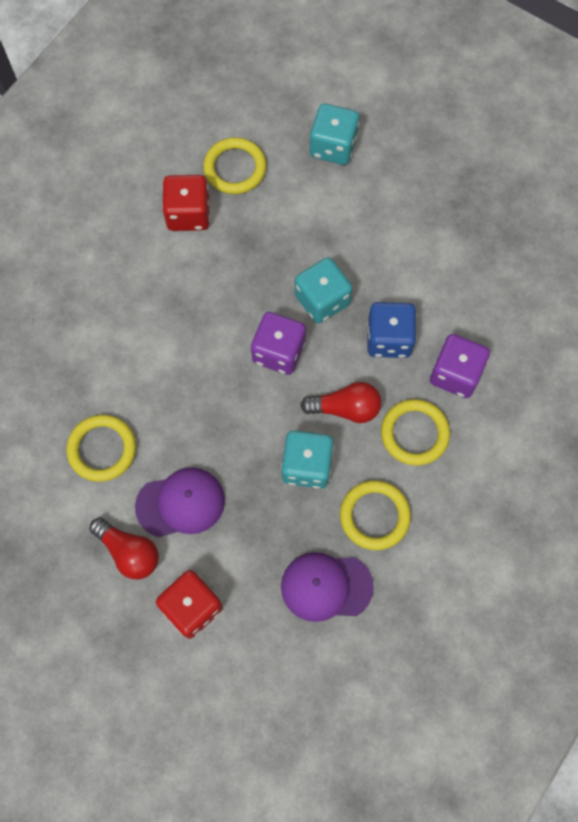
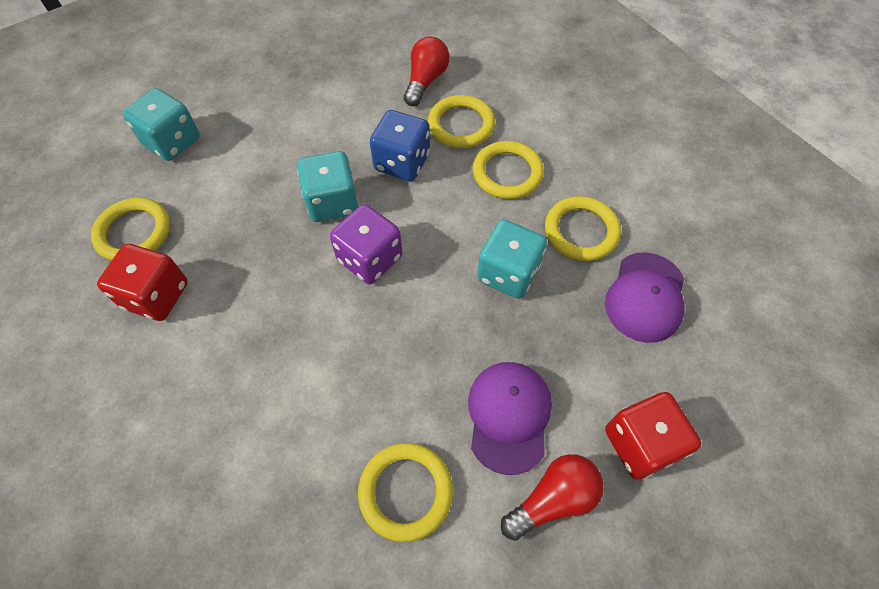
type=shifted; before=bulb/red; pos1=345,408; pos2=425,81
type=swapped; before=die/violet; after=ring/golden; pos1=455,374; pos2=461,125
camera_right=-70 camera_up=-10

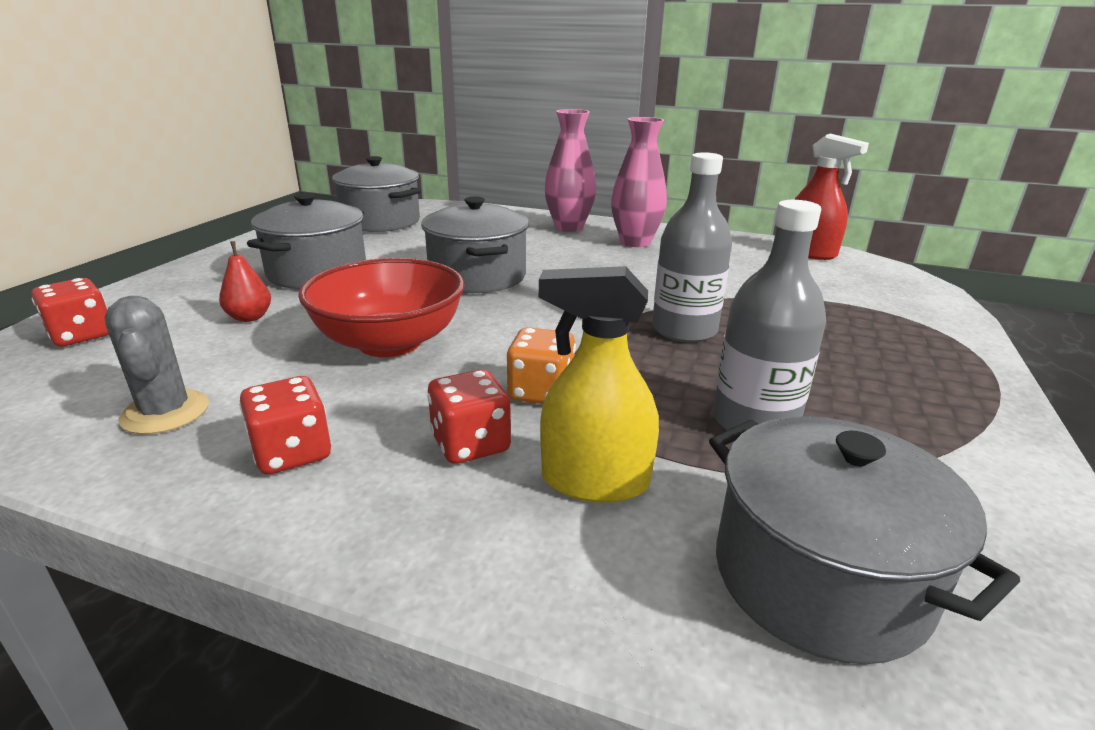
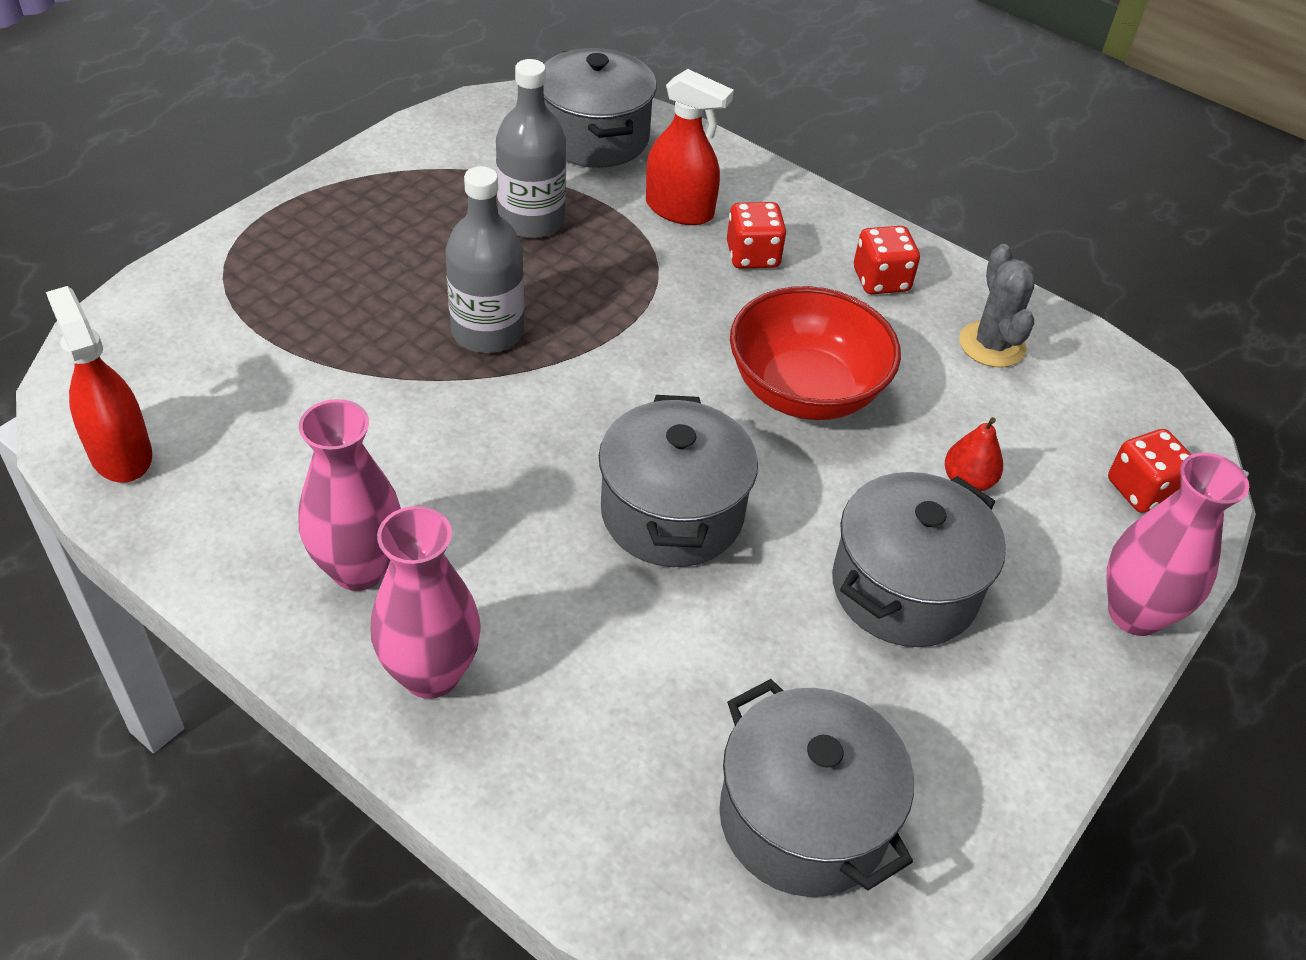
type=gone; before=die/bright orange; pos1=541,392
type=new; after=vase/pink; pos2=1135,613
type=repainted; before=spray bottle/golden; after=spray bottle/red; pos1=594,481; pos2=679,210
camera_right=-165 camera_up=20

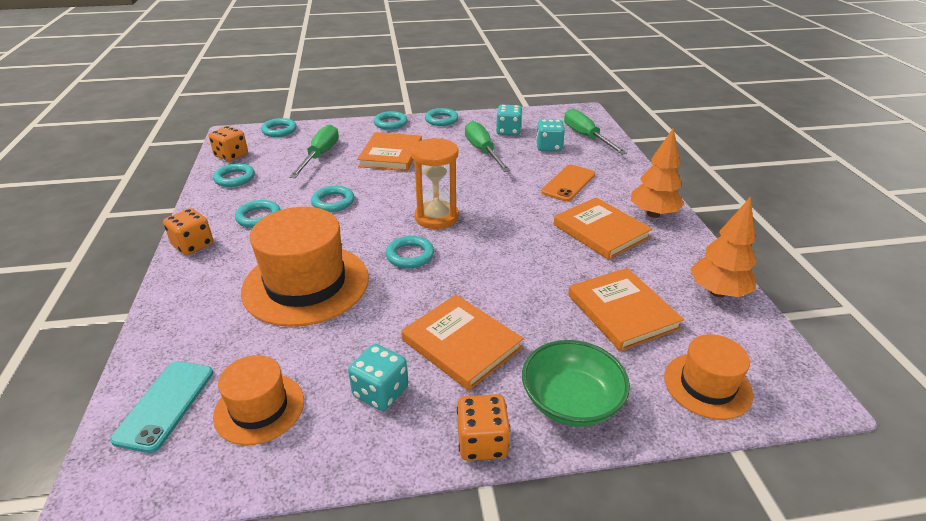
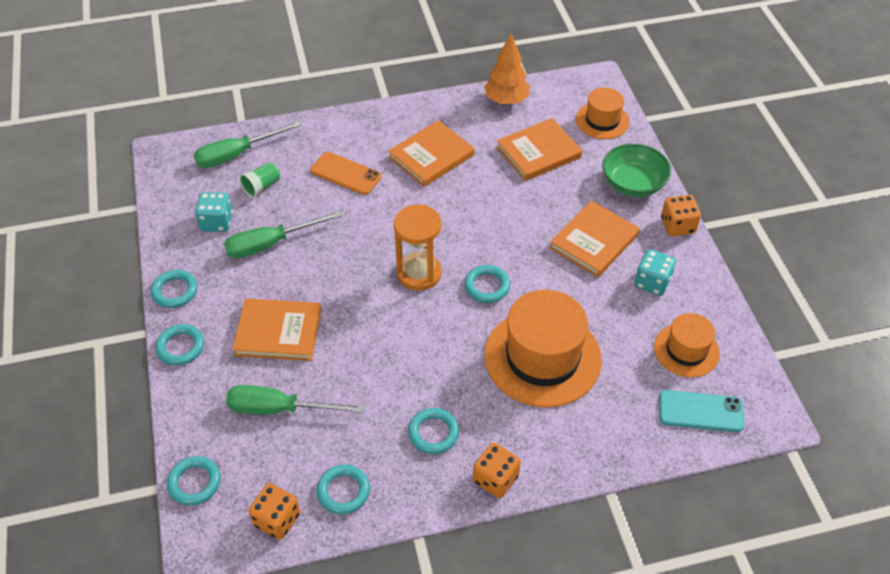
type=gone; before=ring/turquoise; pos1=333,202
type=gone; before=fir tree/bright orange; pos1=653,214
type=swapped; before=die/turquoise; after=beaker/emerald; pos1=549,147; pos2=262,186
camera_right=-95 camera_up=15

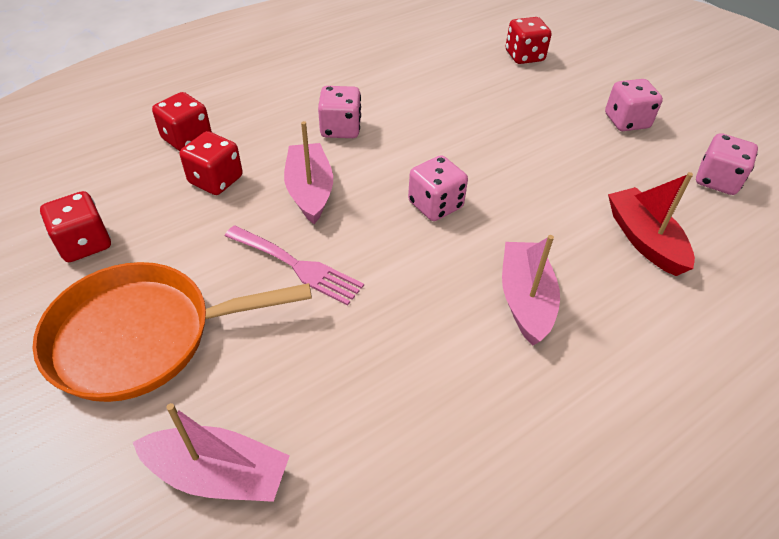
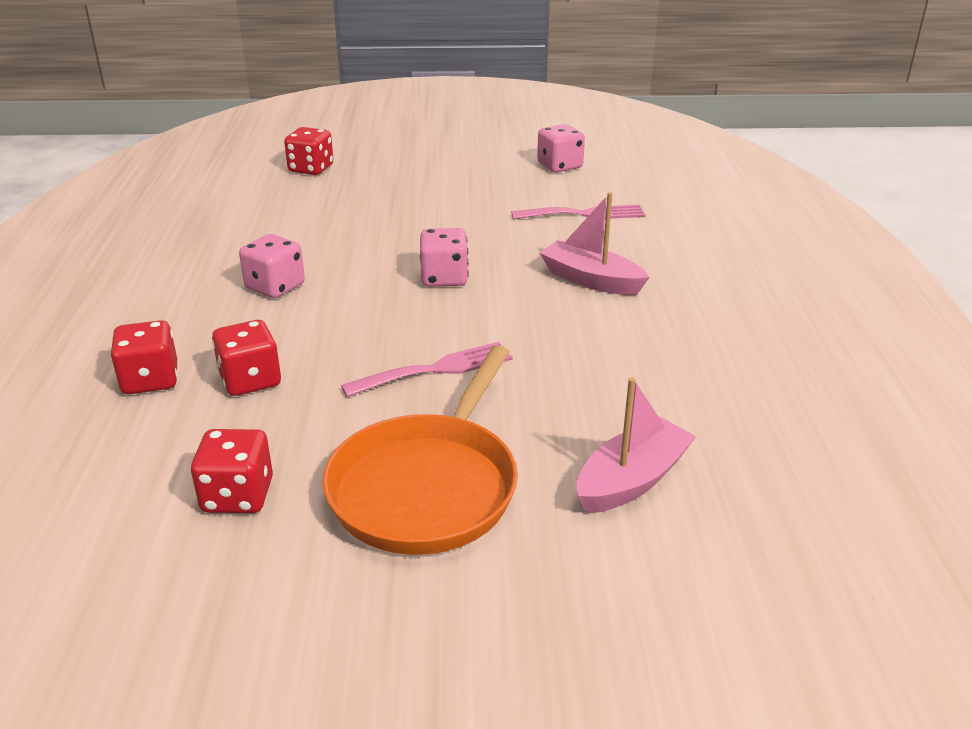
type=gone; before=boat/pink; pos1=310,191
type=gone; before=die/pink; pos1=626,121
type=swapped; before=boat/red; after=table fork/pink; pos1=644,240; pos2=584,214
camera_right=-55 camera_up=-15

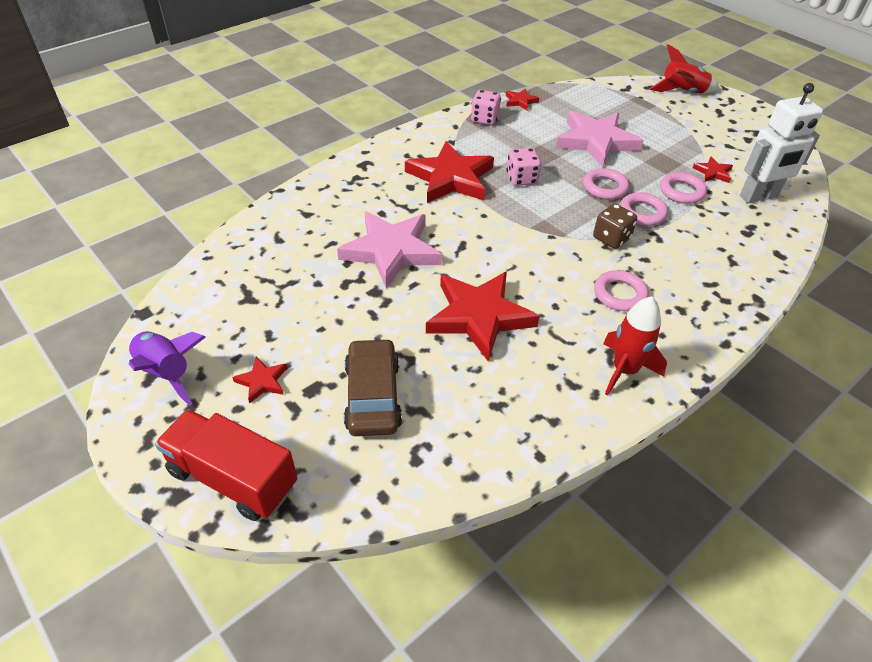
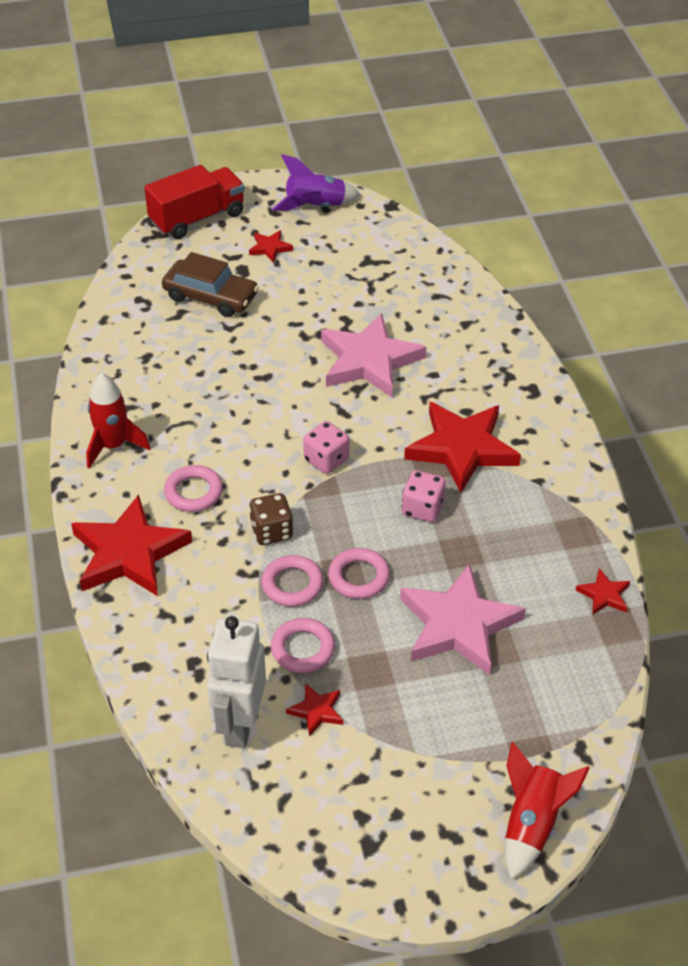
type=shifted; before=five-pointed star/red; pos1=479,316; pos2=129,553
type=shifted; before=die/pink; pos1=484,119; pos2=326,460
camera_right=120 camera_up=0

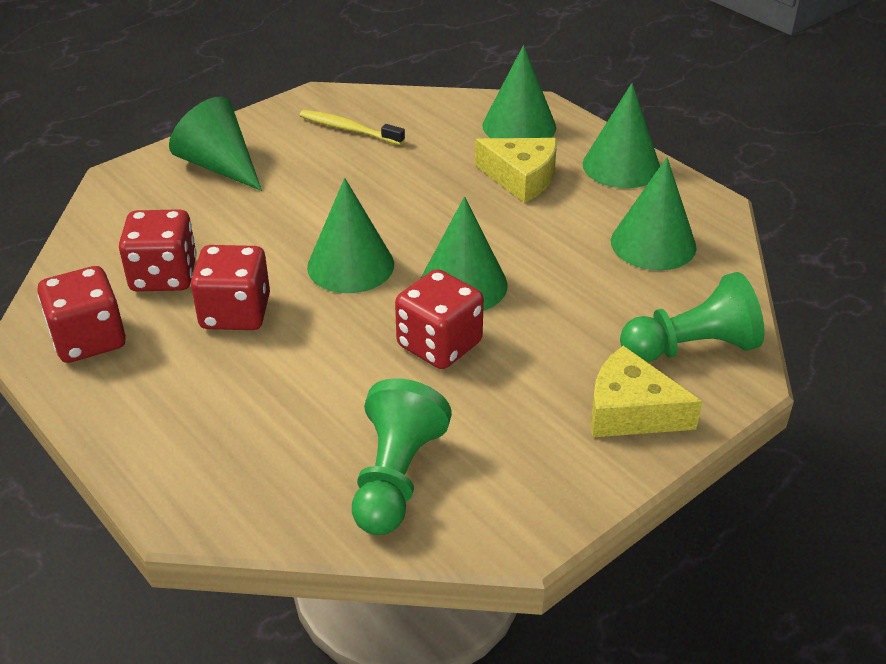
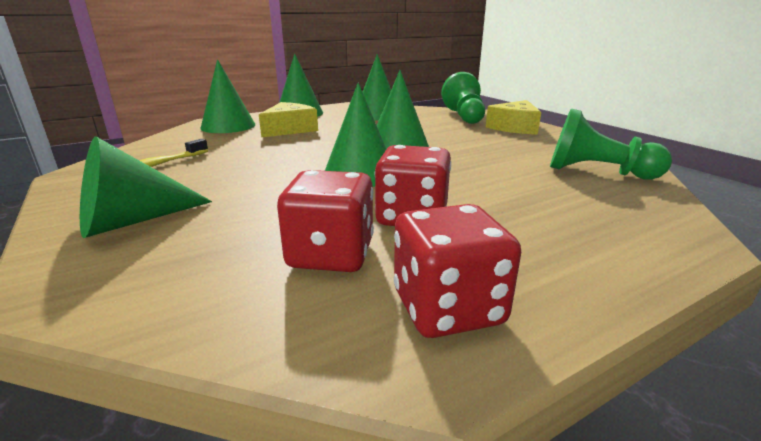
type=gone; before=die/red; pos1=439,344
camera_right=-80 camera_up=-15

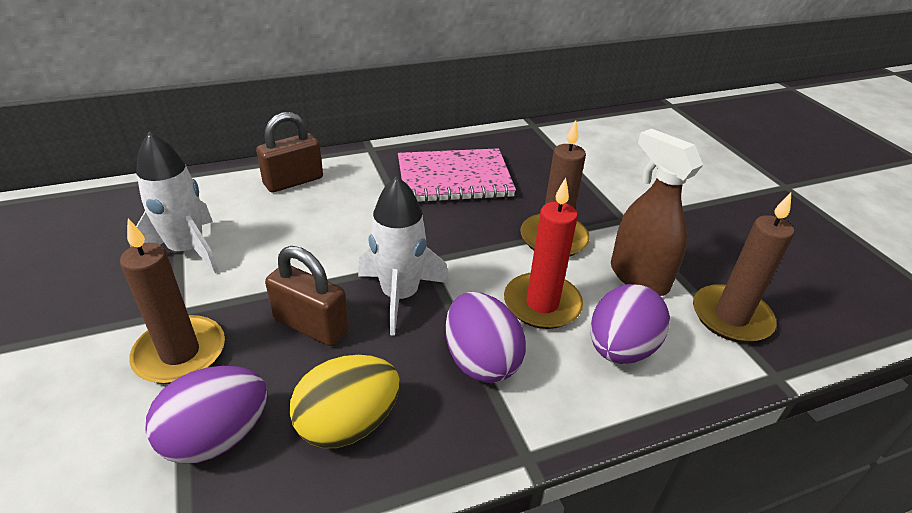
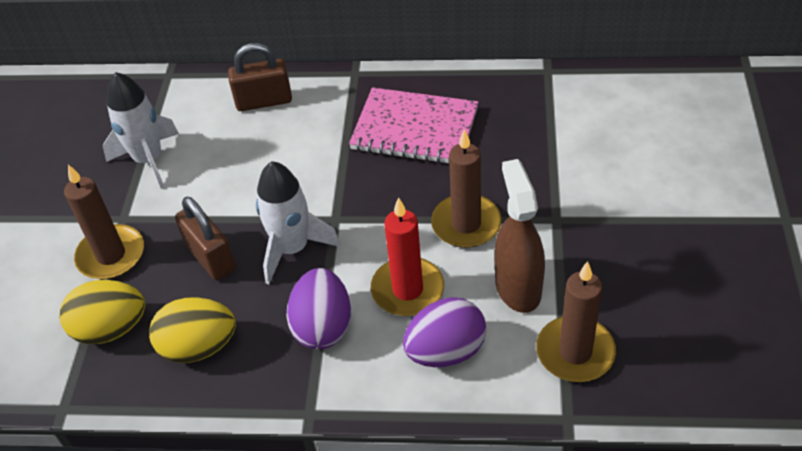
type=repainted; before=egg shape/violet; after=egg shape/golden; pos1=217,437; pos2=111,329
camera_right=30 camera_up=10

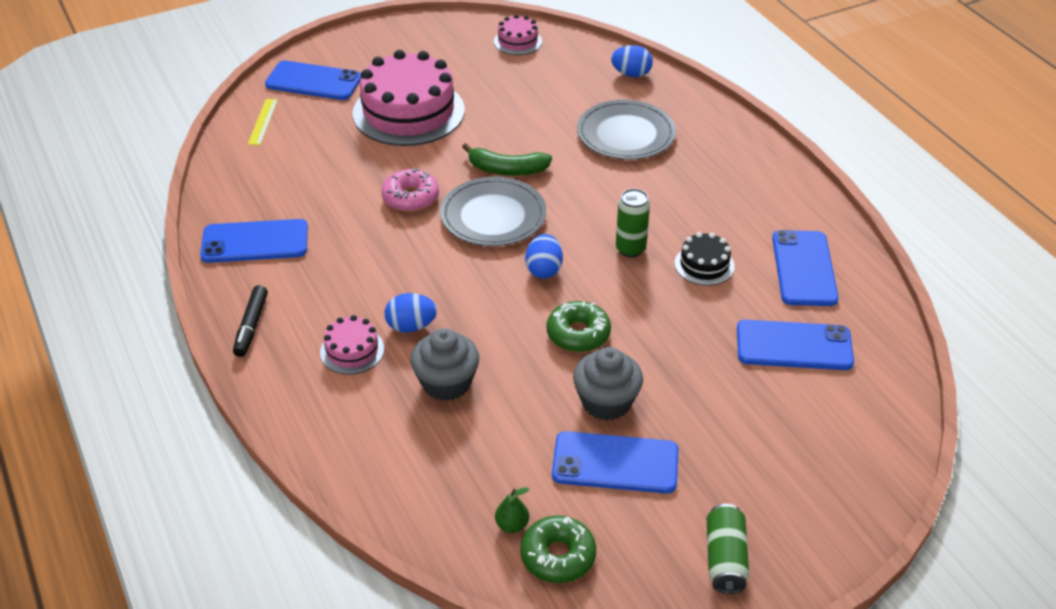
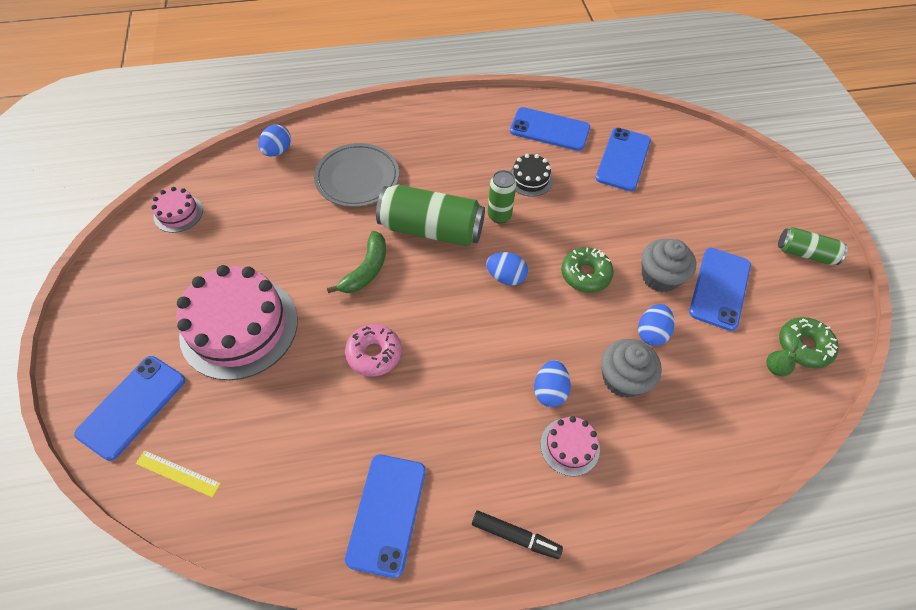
type=gone; before=dinner plate/grey; pos1=493,216
type=new; after=tin/emerald; pos2=431,229
type=new; after=egg shape/blue; pos2=651,333
camera_right=-75 camera_up=15

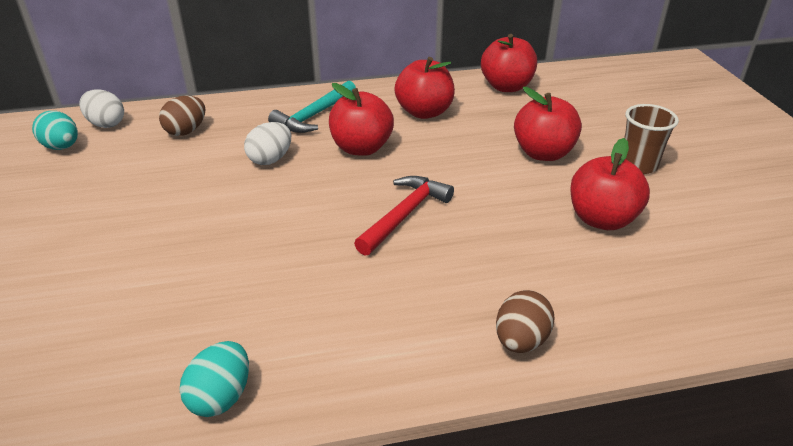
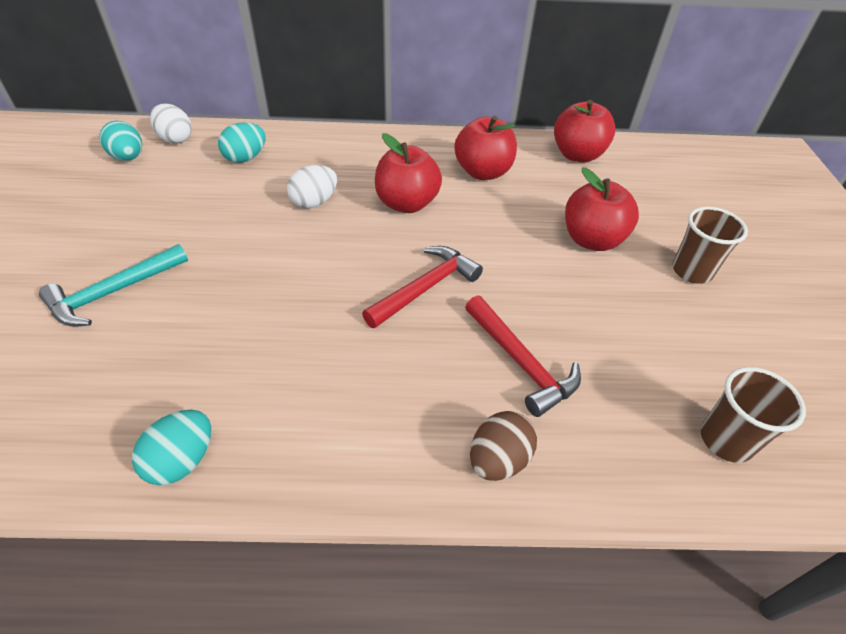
type=gone; before=toy apple/red; pos1=601,219
type=new; after=hammer/red; pos2=520,362
type=new; after=beaker/dark brown; pos2=726,440
type=shifted; before=hammer/turquoise; pos1=314,115; pos2=114,292
type=repainted; before=egg shape/dark brown; after=egg shape/turquoise; pos1=186,131; pos2=245,158
camera_right=10 camera_up=10

